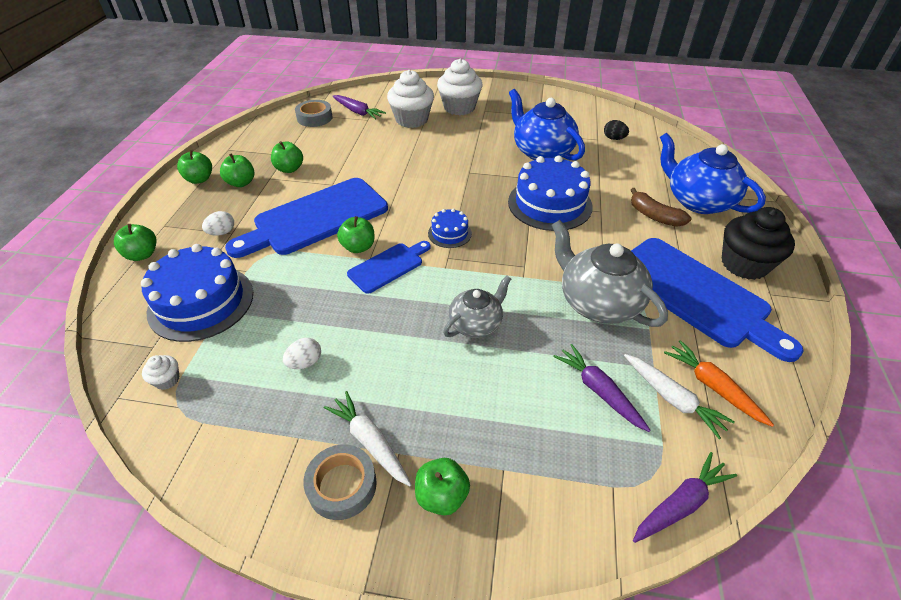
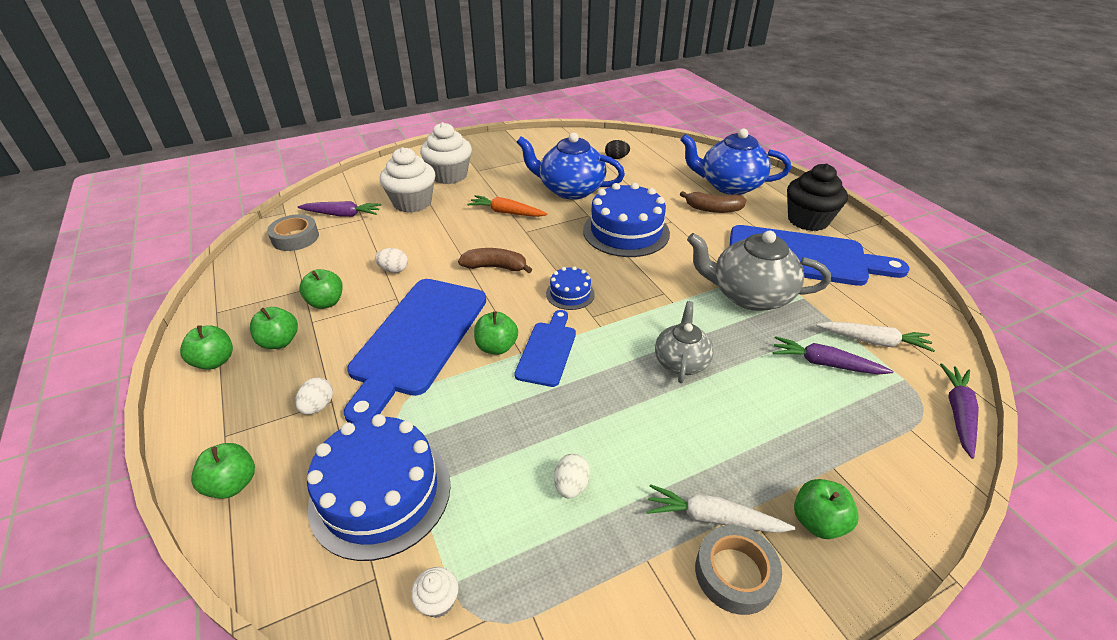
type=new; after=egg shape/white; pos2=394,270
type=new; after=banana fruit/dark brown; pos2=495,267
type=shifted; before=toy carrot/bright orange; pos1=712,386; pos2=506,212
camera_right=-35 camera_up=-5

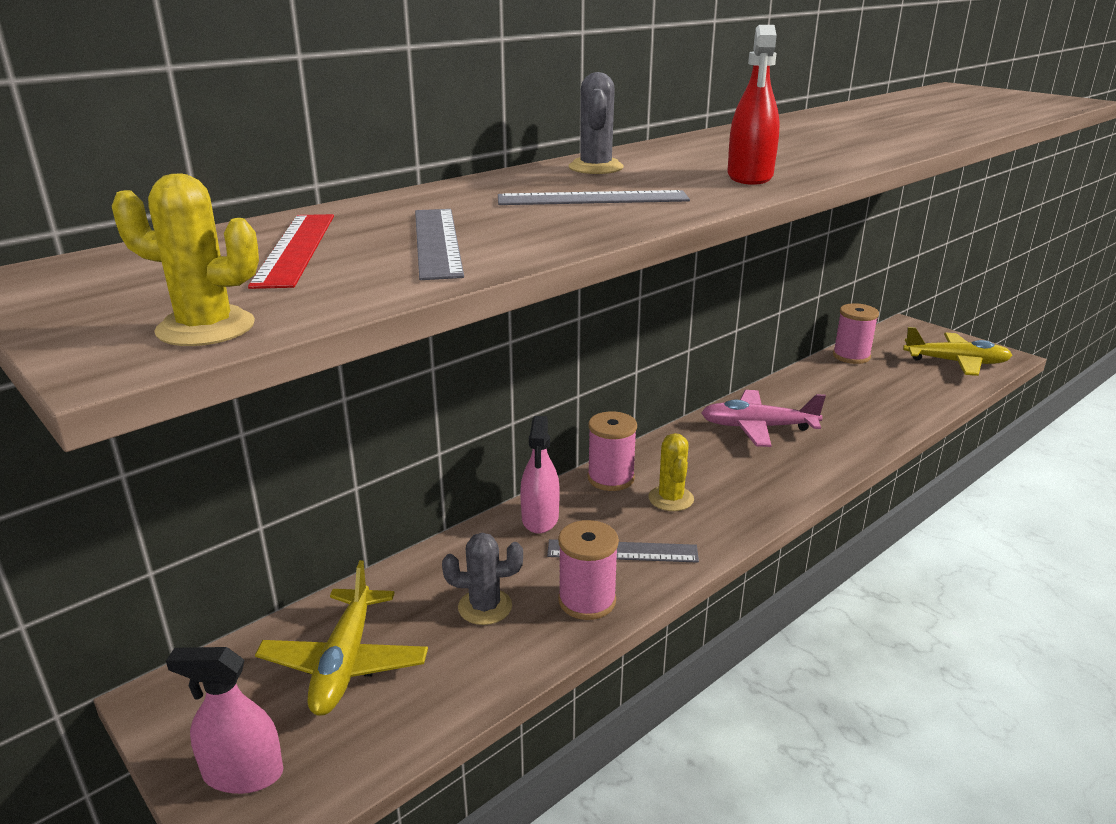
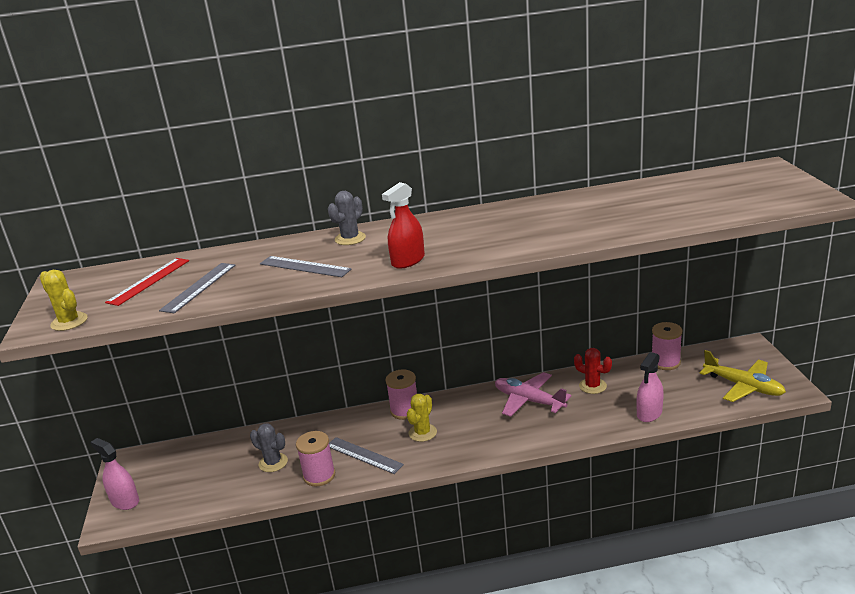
type=gone; before=aeroplane/golden; pos1=344,663
type=new; after=saguaro cactus/red; pos2=592,386
type=shifted; before=spray bottle/pink; pos1=540,518; pos2=649,413
camera_right=35 camera_up=0

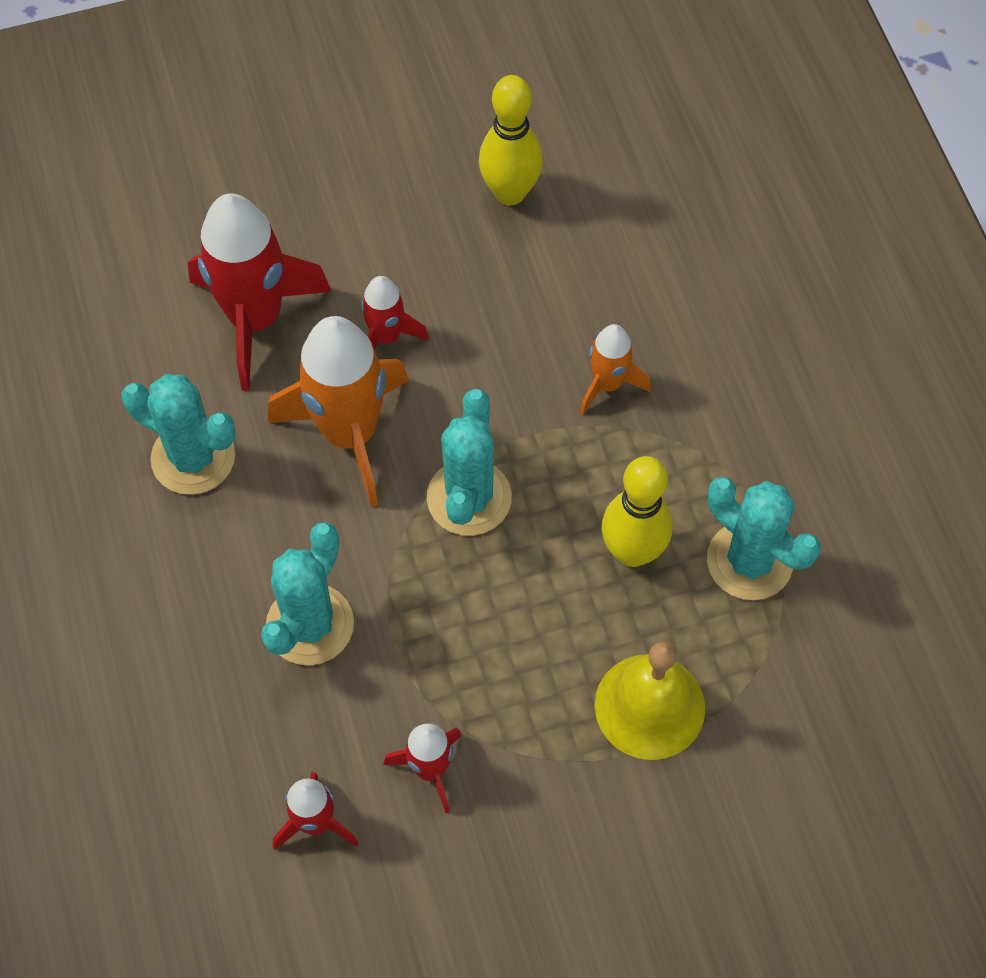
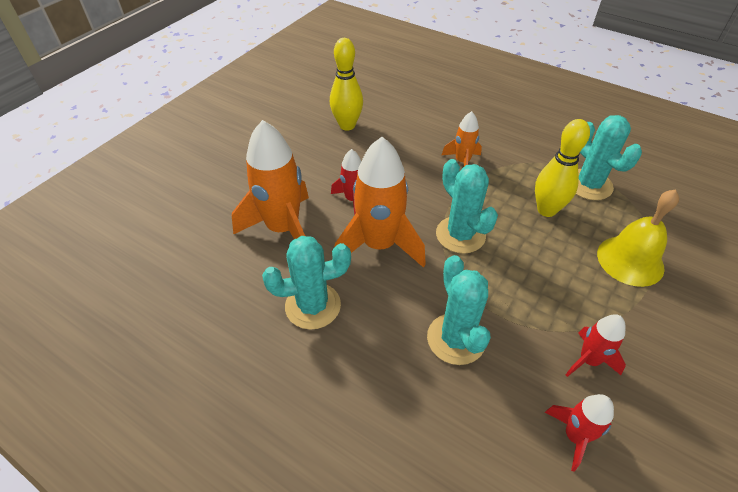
type=repainted; before=rocket/red; after=rocket/bright orange; pos1=256,319; pos2=283,229
type=rotated; before=saguaro cactus/turquoise; pos1=749,561; pos2=589,185; turn=60
camera_right=-40 camera_up=-15

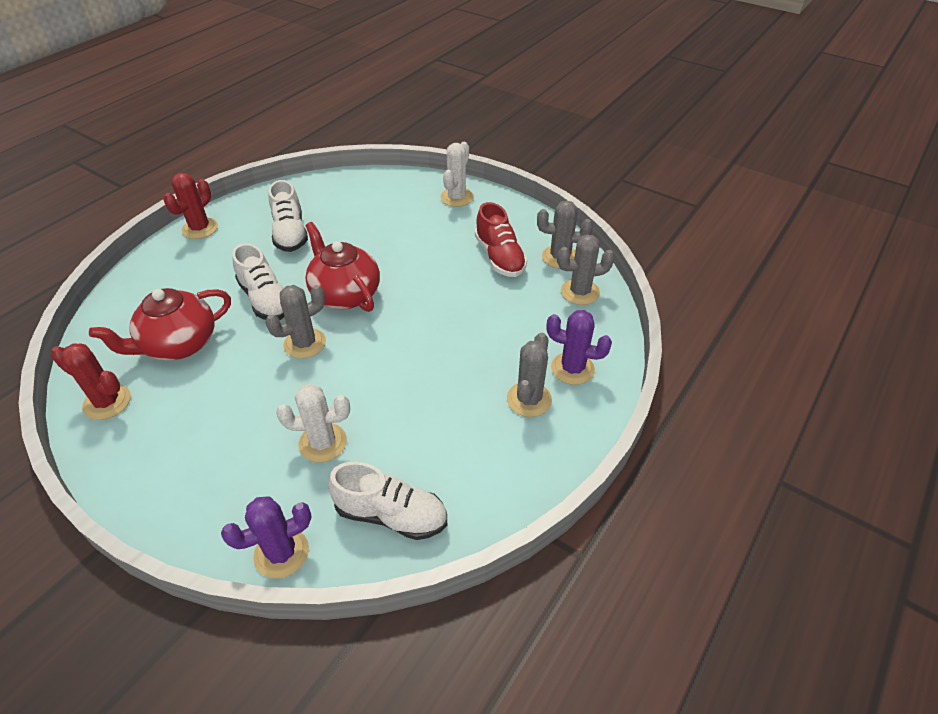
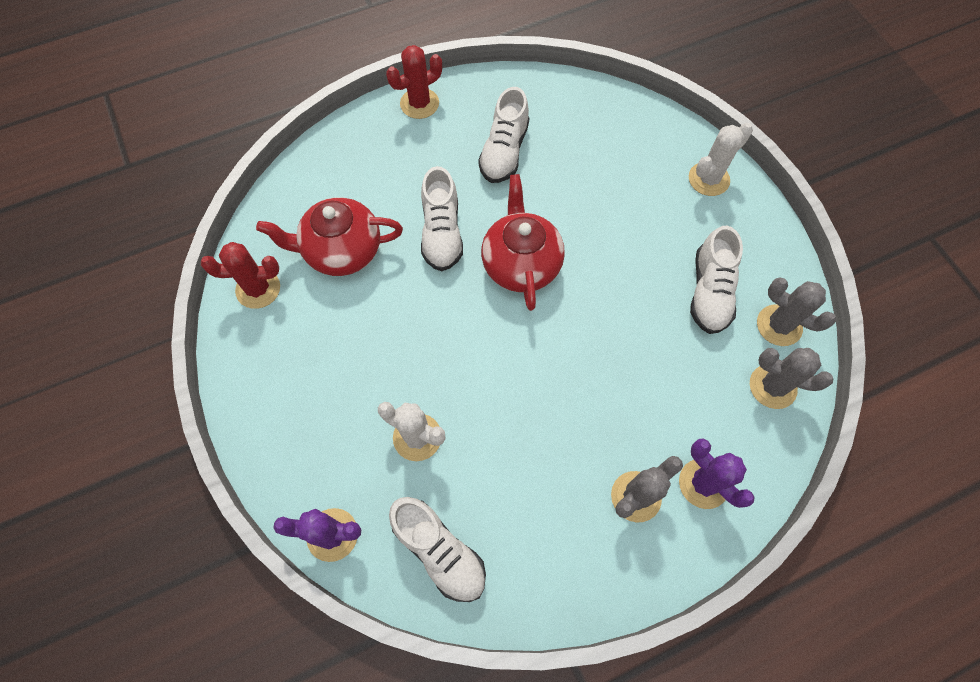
type=gone; before=saguaro cactus/grey; pos1=305,343
type=repainted; before=lace-up shoe/red; after=lace-up shoe/white; pos1=499,257; pos2=709,292
type=rotated; before=saguaro cactus/red; pos1=107,402; pos2=258,289; turn=-60
camera_right=30 camera_up=20

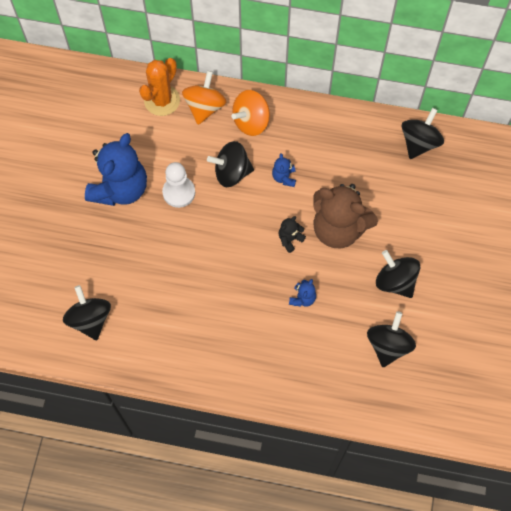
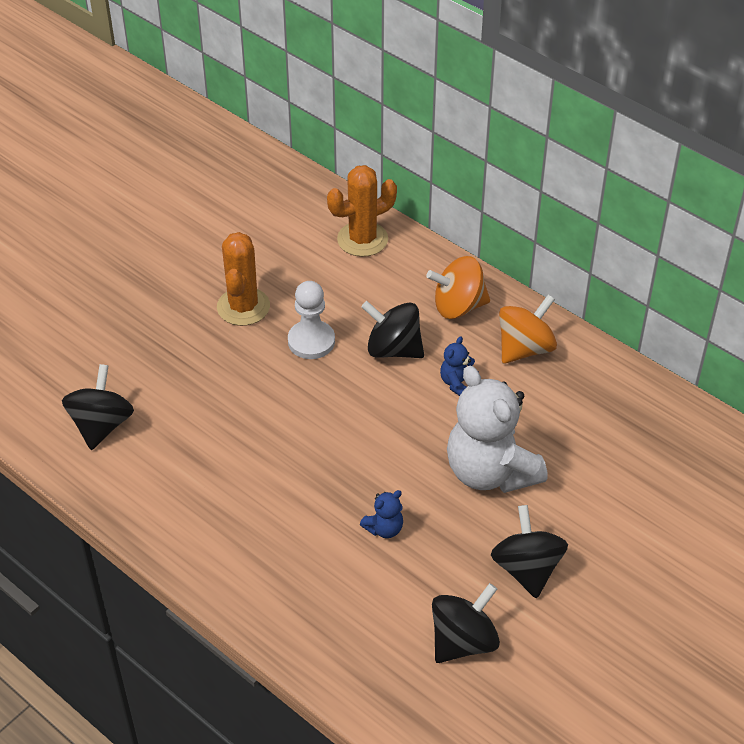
type=gone; before=stuffed bear/black; pos1=290,239
type=gone; before=whirligig/black; pos1=419,142
type=shifted; before=whirligig/bright orange; pos1=204,107; pos2=525,348
type=swapped; before=stuffed bear/blue; after=saguaro cactus/bright orange; pos1=120,189; pos2=243,307
type=repainted; before=stuffed bear/dark brown; after=stuffed bear/white; pos1=338,228; pos2=490,472
camera_right=30 camera_up=-20

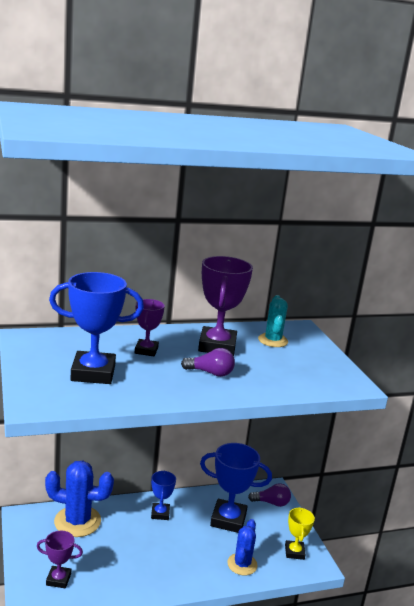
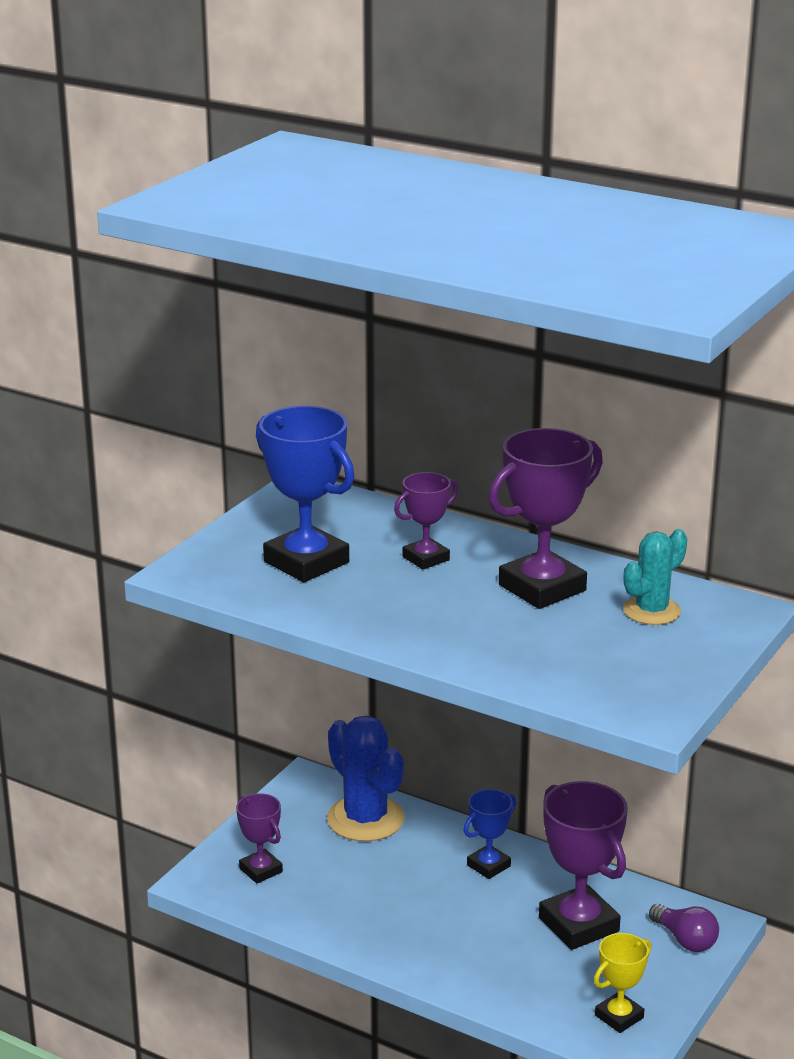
type=gone; before=bulb/violet; pos1=210,373
type=gone; before=saguaro cactus/blue; pos1=242,564
type=repainted; before=award cup/blue; after=award cup/violet; pos1=228,520; pos2=579,924
camera_right=50 camera_up=5

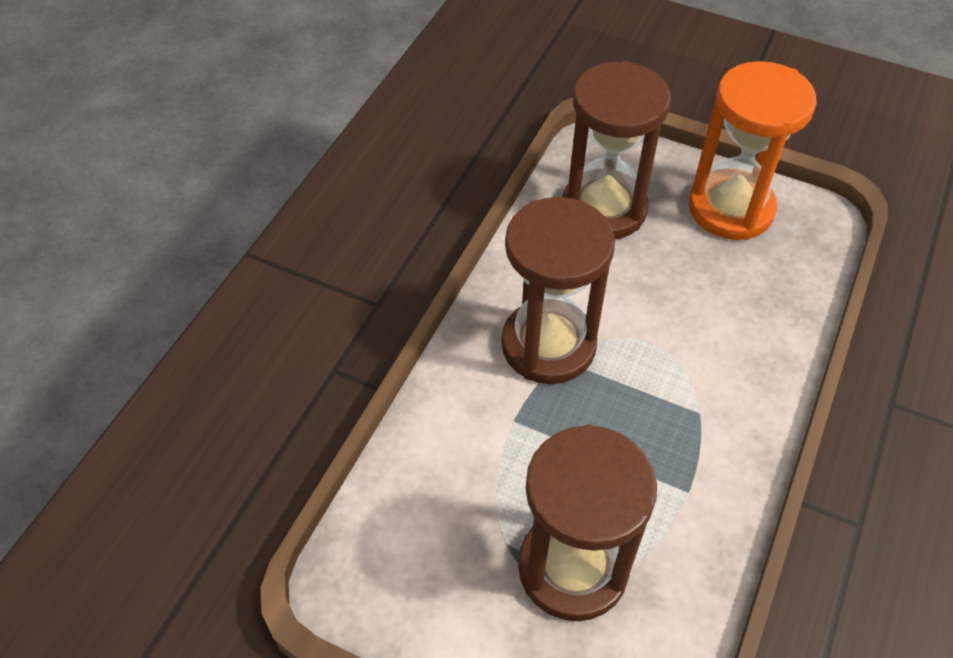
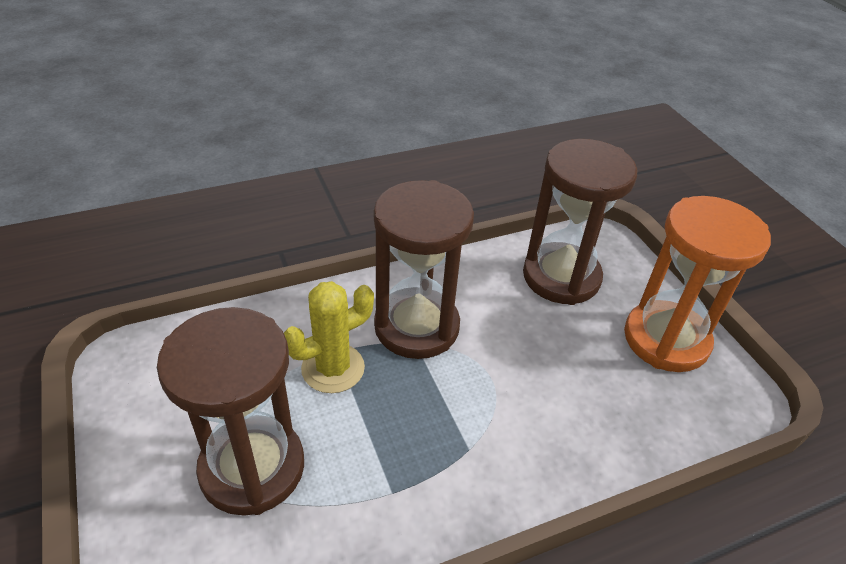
type=new; after=saguaro cactus/golden; pos2=333,368
camera_right=40 camera_up=-10

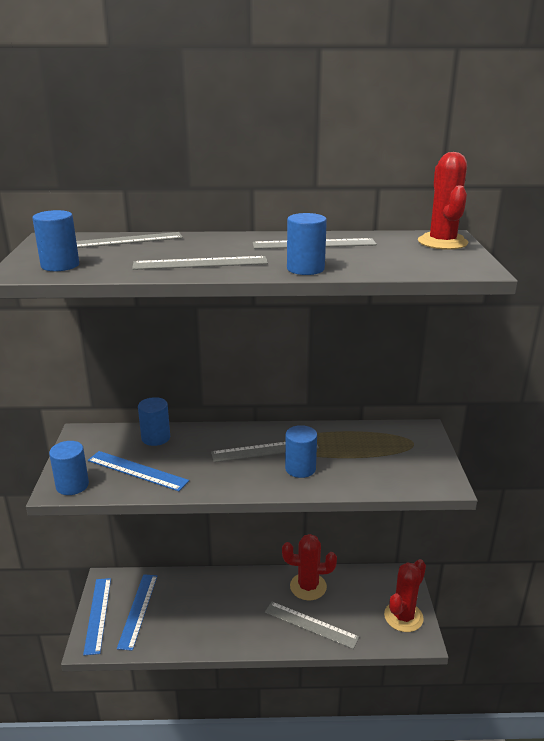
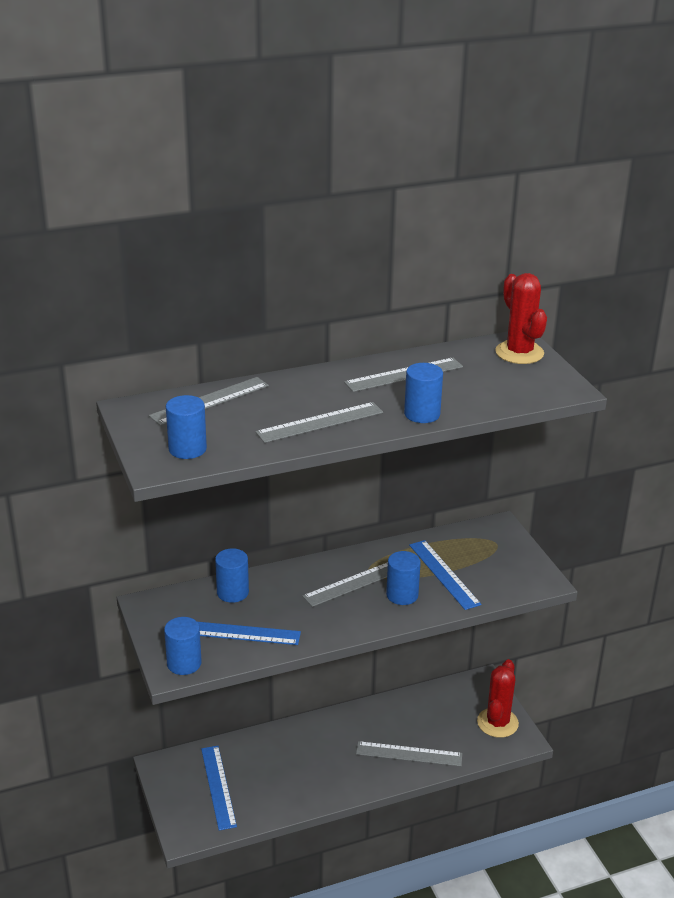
type=gone; before=saguaro cactus/red; pos1=308,586
type=shifted; before=straightedge/blue; pos1=98,614; pos2=444,574
camera_right=-20 camera_up=5

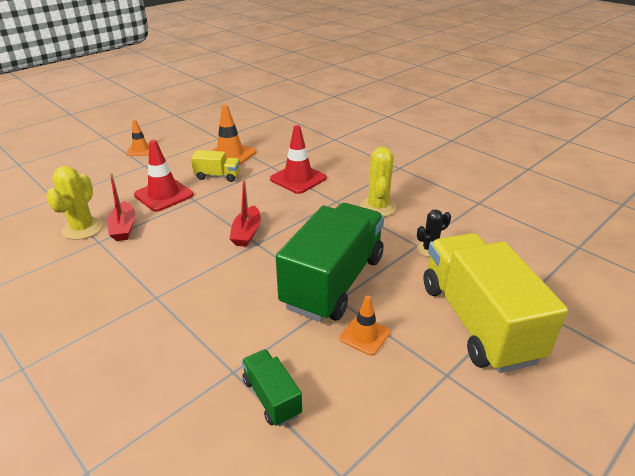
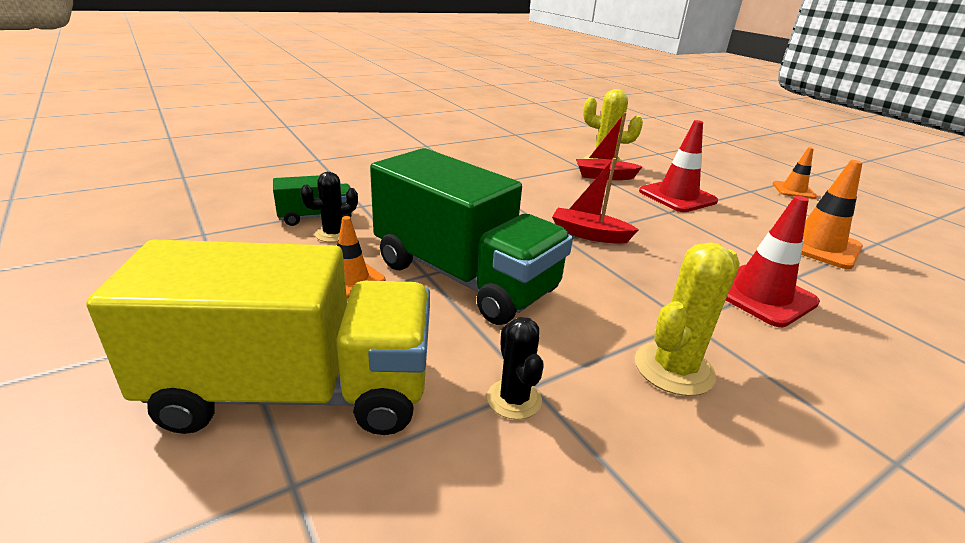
type=gone; before=truck/golden; pos1=217,176
type=new; after=saguaro cactus/black; pos2=333,234
type=rotated; before=saguaro cactus/golden; pos1=378,207; pos2=674,368; turn=-60
camera_right=100 camera_up=-5

